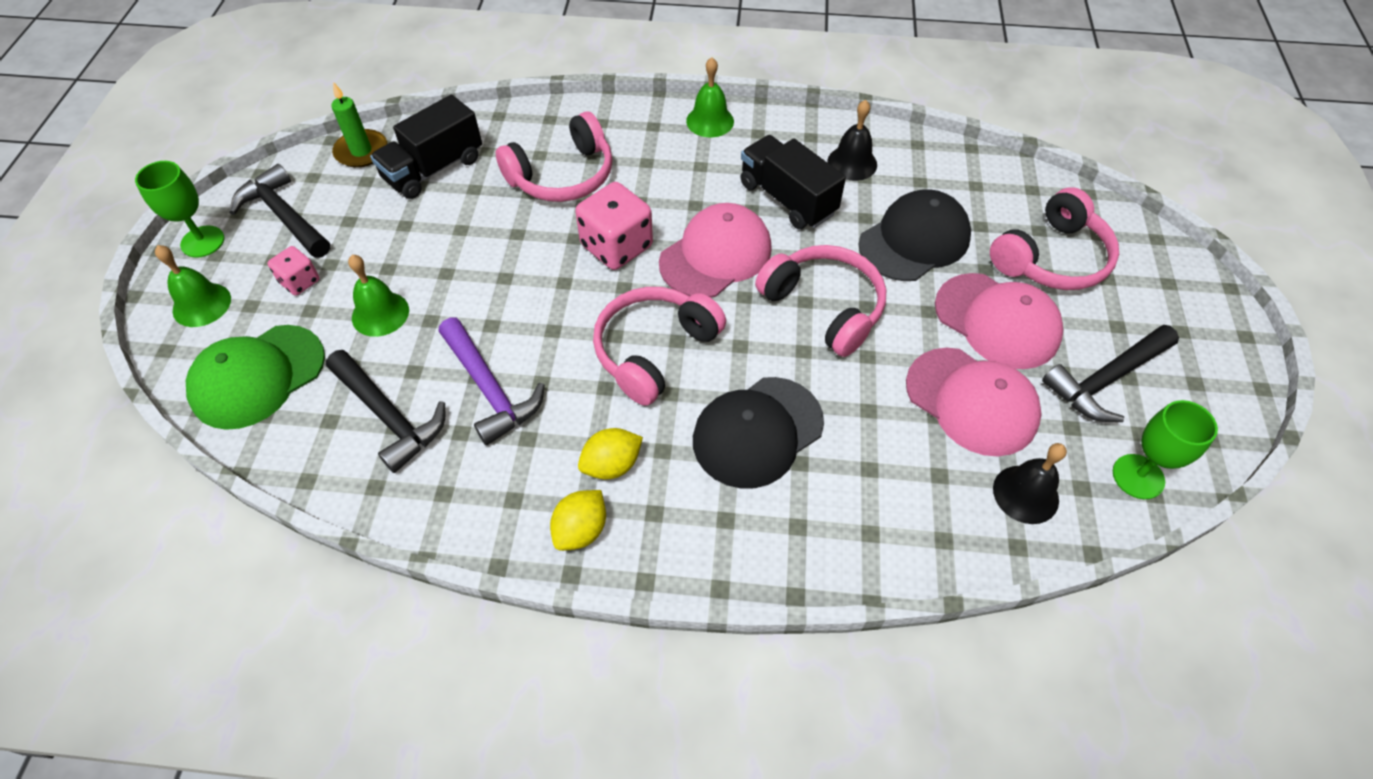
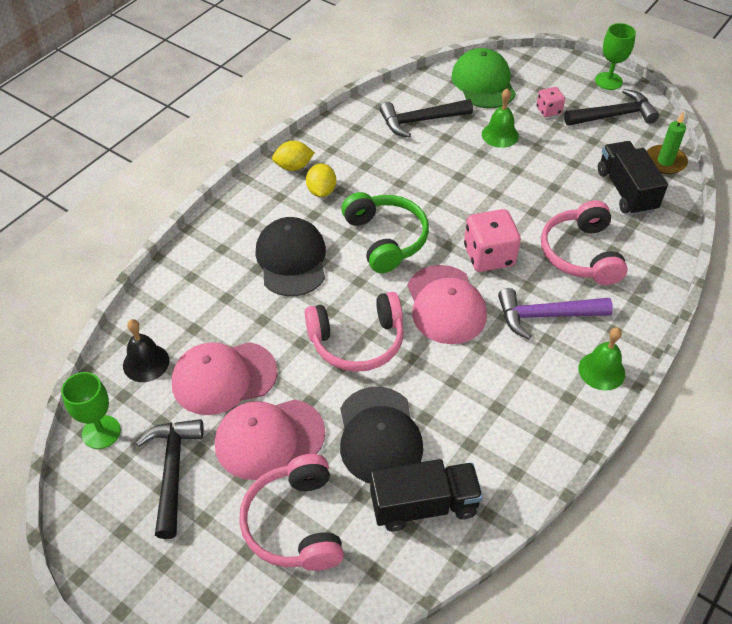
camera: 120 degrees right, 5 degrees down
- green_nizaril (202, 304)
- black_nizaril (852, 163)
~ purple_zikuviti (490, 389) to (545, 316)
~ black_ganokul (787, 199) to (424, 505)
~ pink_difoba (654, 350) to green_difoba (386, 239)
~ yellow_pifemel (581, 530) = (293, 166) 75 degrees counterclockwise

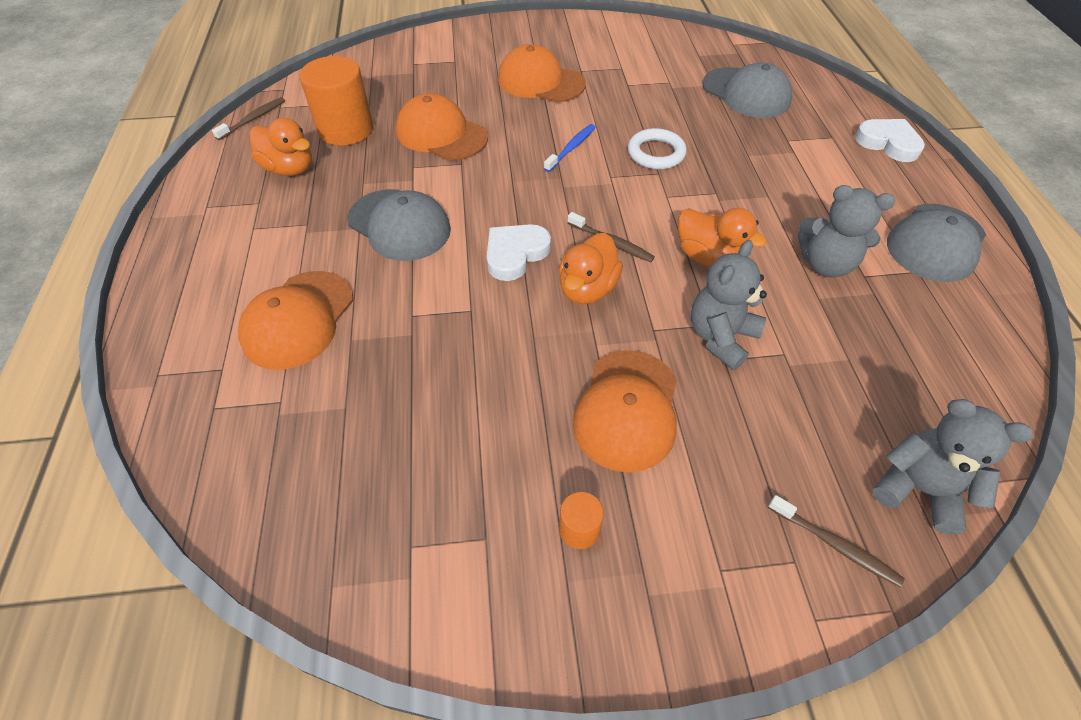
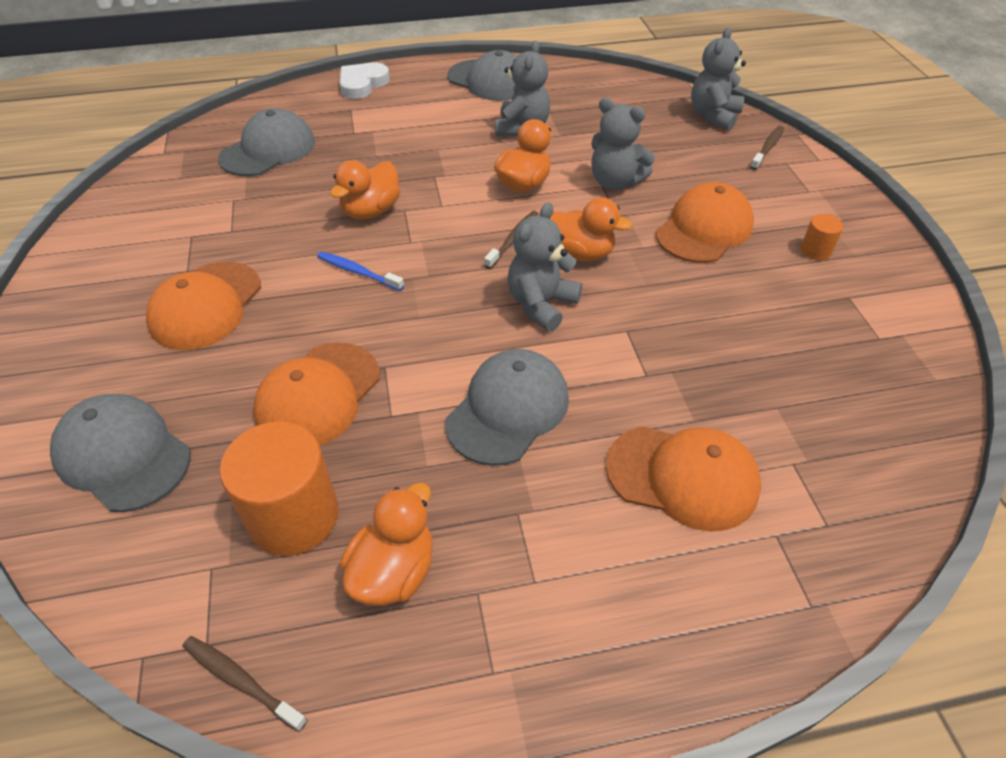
camera: 95 degrees left, 5 degrees down
+ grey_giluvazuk (122, 455)
~ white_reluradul (515, 254) to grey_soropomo (541, 304)
~ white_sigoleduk (656, 153) to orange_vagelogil (371, 211)
~ orange_giluvazuk (627, 410) = (704, 229) 60 degrees counterclockwise

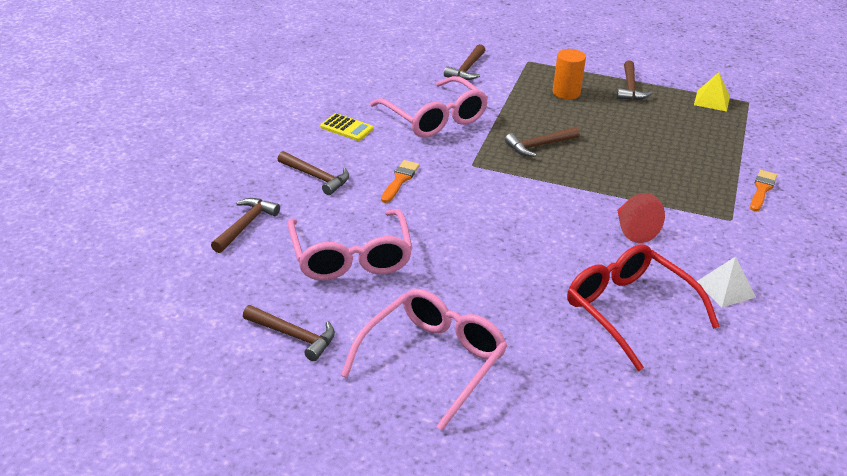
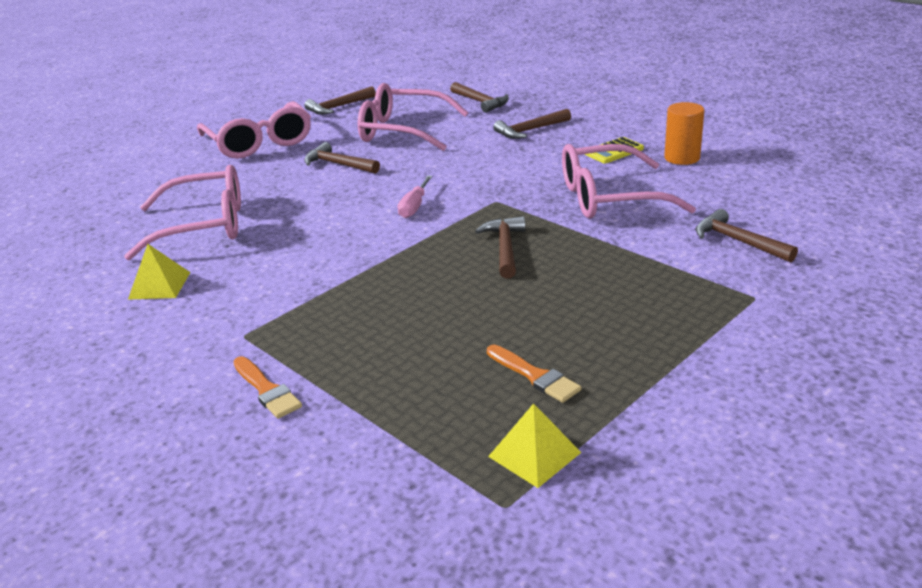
camera: 120 degrees right, 5 degrees down
- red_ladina (633, 230)
+ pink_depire (414, 207)
~ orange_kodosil (400, 180) to (535, 376)
~ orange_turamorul (566, 93) to (682, 158)
~ brown_zikuviti (630, 88) to (338, 164)
~ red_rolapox (628, 310) to pink_rolapox (204, 226)
~ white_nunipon (725, 289) to yellow_nunipon (159, 285)

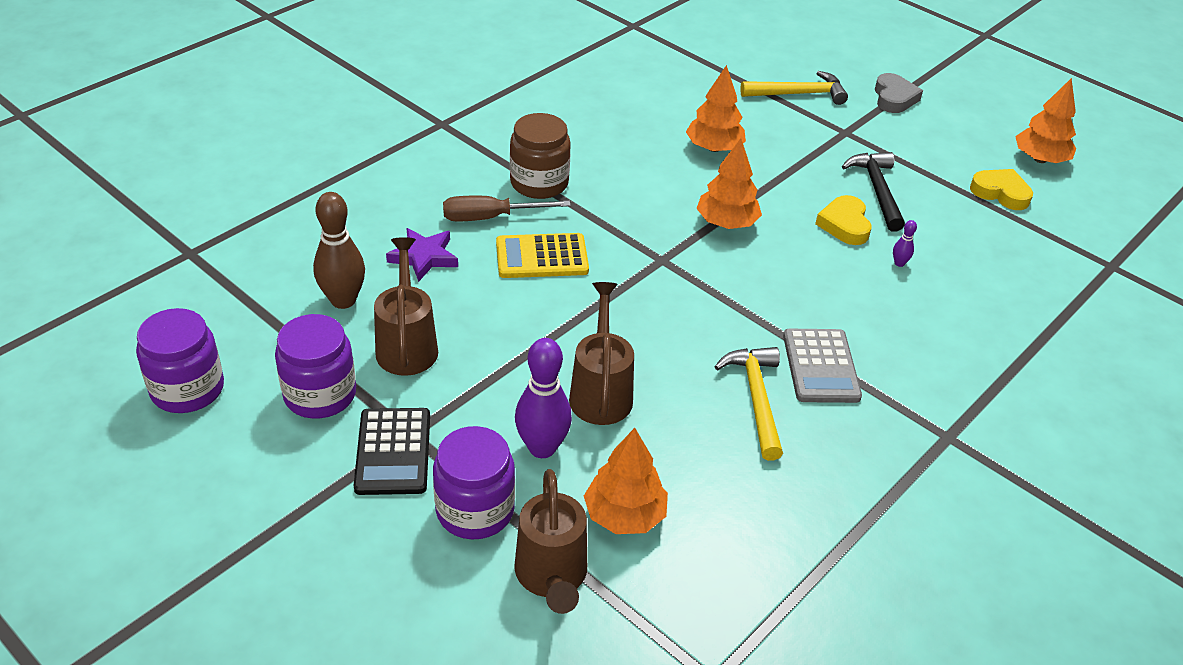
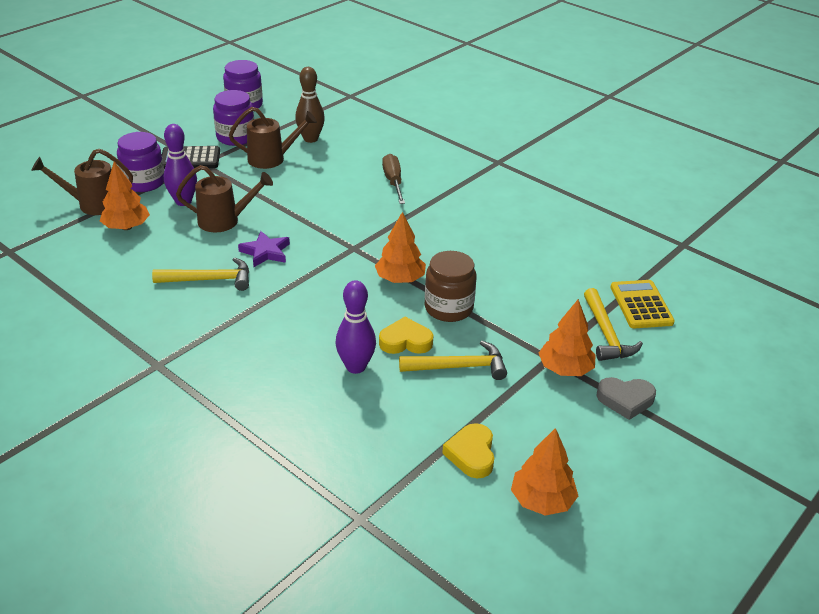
camera: 90 degrees right, 5 degrees down
- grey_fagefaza (821, 366)
~ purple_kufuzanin (424, 257) to (265, 252)
~ yellow_fagefaza (542, 257) to (641, 305)
~ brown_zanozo (539, 183) to (448, 308)
~ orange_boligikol (714, 148) to (565, 369)
~ black_zikuviti (877, 190) to yellow_zikuviti (459, 367)
~ yellow_reluradul (1000, 193) = (471, 454) 150 degrees clockwise
~ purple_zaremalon (899, 263) = (356, 367) x2.29

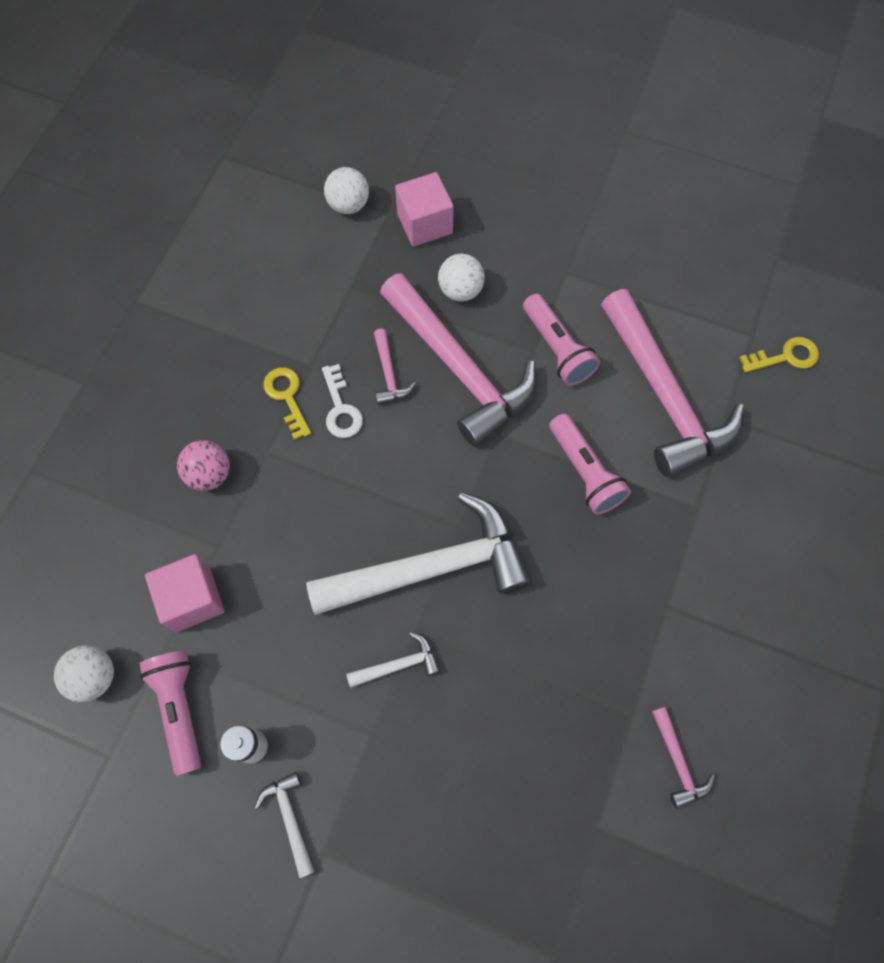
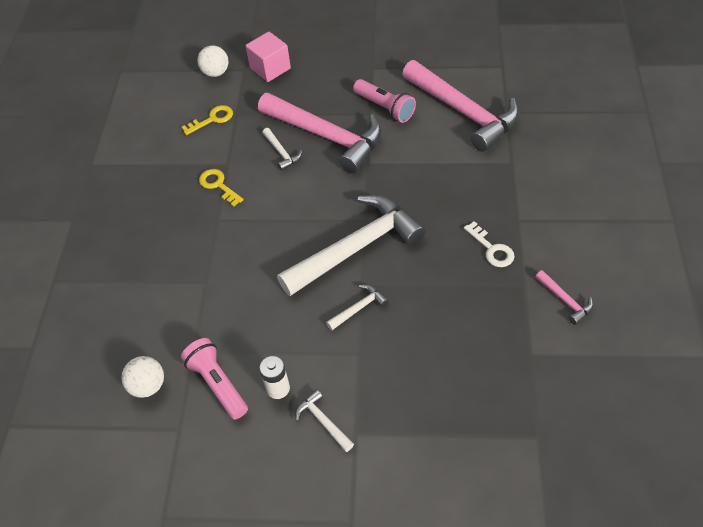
camera: 15 degrees left, 15 degrees down
- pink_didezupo (193, 599)
- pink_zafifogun (210, 474)
- white_zafifogun (460, 290)
- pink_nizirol (585, 472)
~ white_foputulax (341, 408) to (492, 249)
~ yellow_foputulax (785, 356) to (212, 119)
~ pink_zikuviti (389, 374) to white_zikuviti (281, 153)

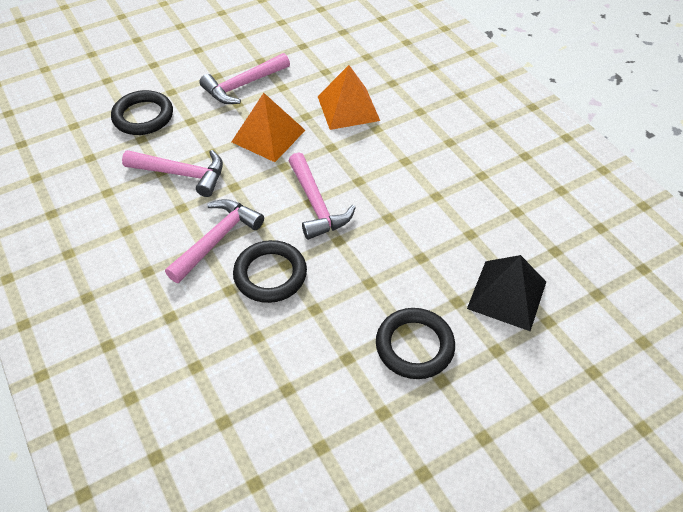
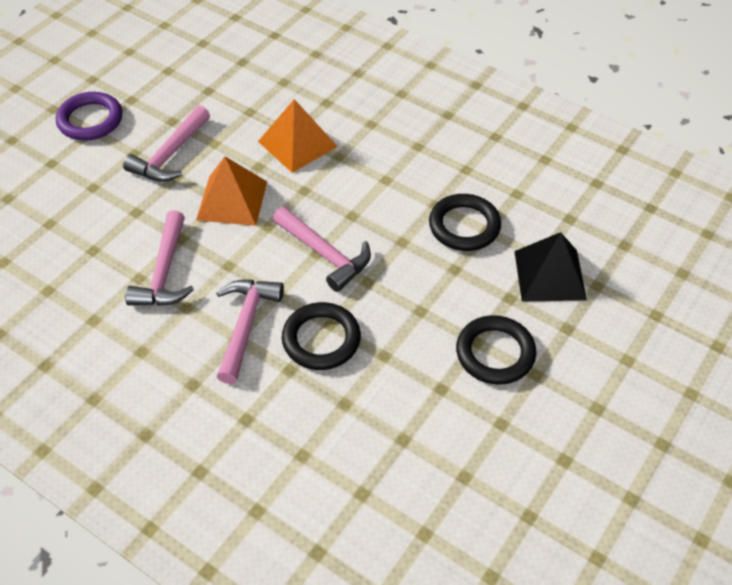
camera: 25 degrees left, 0 degrees up
+ purple_sigoleduk (90, 120)
~ black_sigoleduk (143, 116) to (464, 226)
~ pink_zikuviti (182, 174) = (164, 272) 105 degrees clockwise

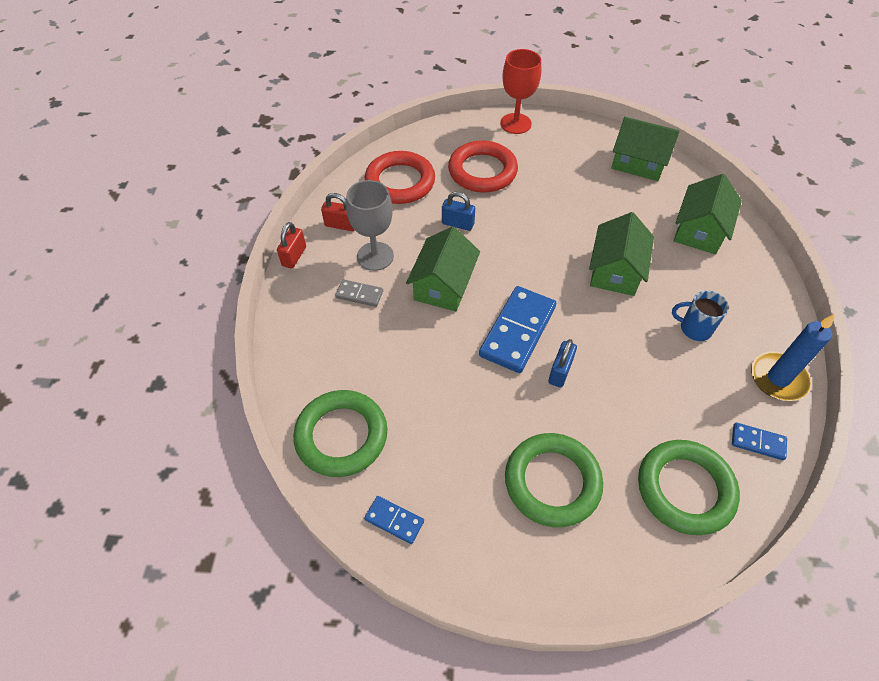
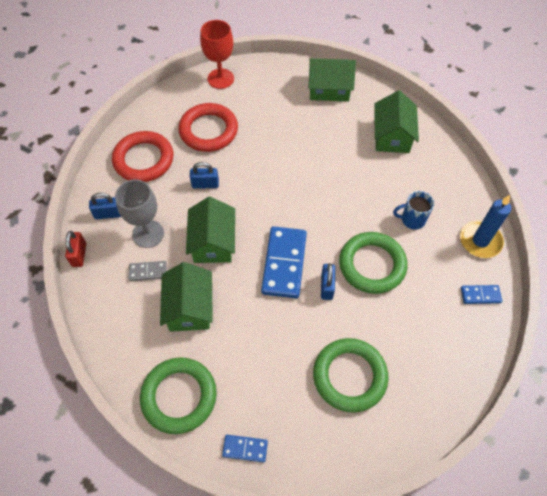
camera: 20 degrees left, 5 degrees up
~ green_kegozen (615, 271) to (190, 307)
~ green_sigoleduk (685, 489) to (372, 265)
~ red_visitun (341, 225) to blue_visitun (108, 214)

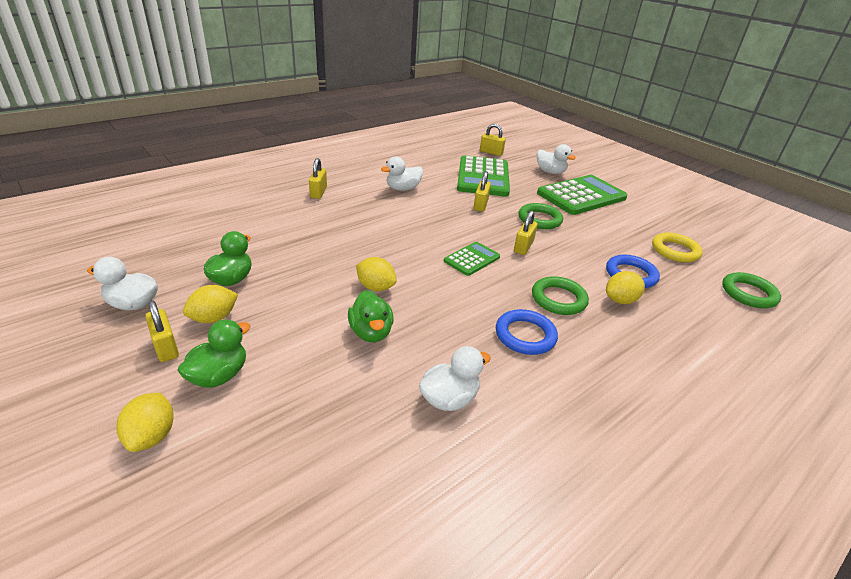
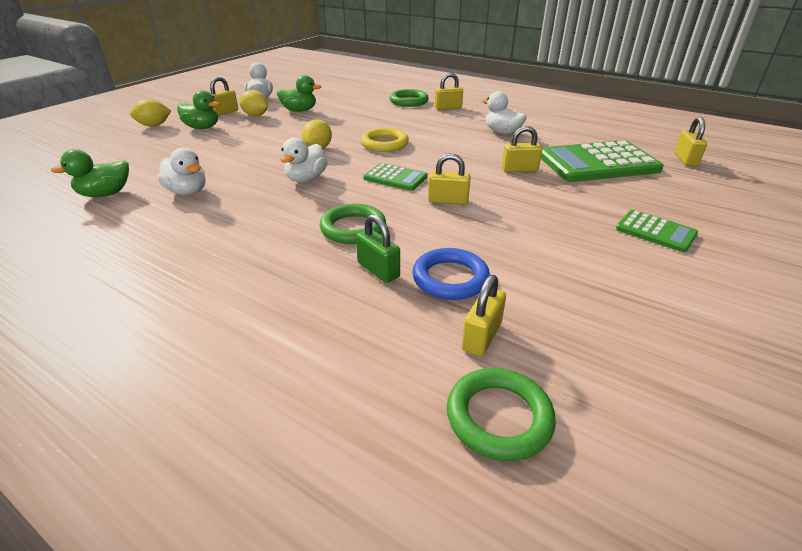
camera: 75 degrees right, 0 degrees up
- blue_sigoleduk (525, 335)
+ yellow_visitun (481, 336)
~ green_vagelogil (371, 332) to (105, 194)
~ green_sigoleduk (539, 219) to (409, 101)
~ white_vagelogil (550, 172) to (306, 179)
~ yellow_sigoleduk (675, 251) to (384, 144)
~ yellow_pifemel (620, 300) to green_visitun (378, 270)
~ green_fagefaza (581, 196) = (655, 231) x0.51

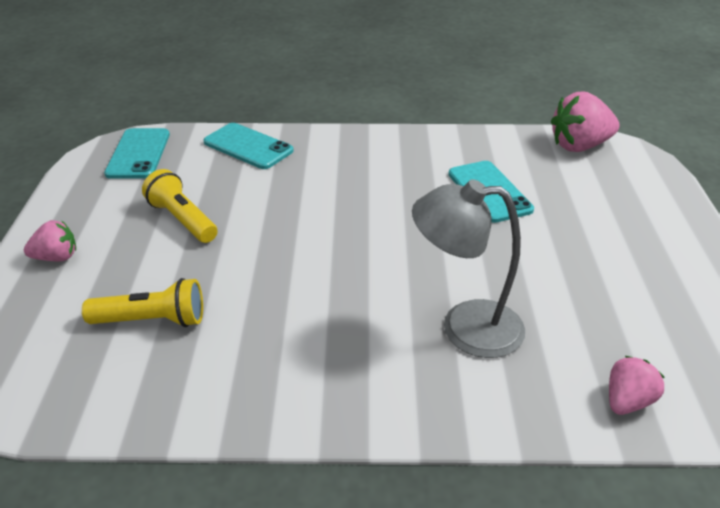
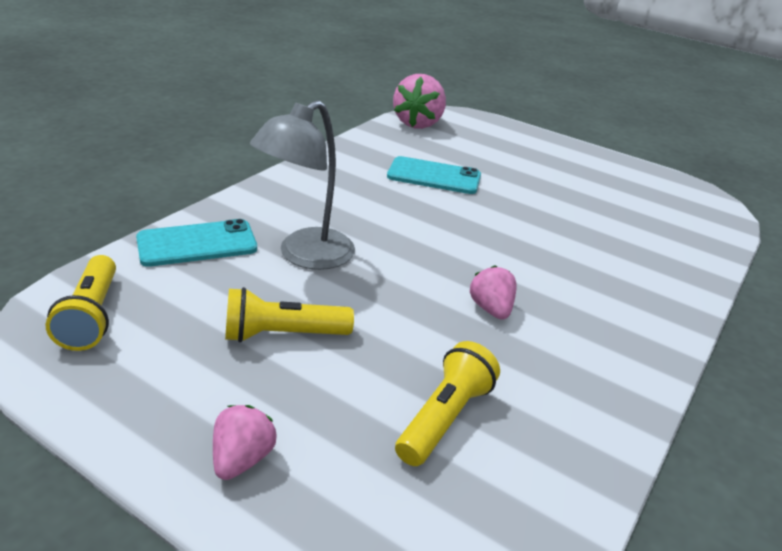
camera: 60 degrees left, 5 degrees down
~ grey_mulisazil (465, 327) to (305, 256)
~ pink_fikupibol (627, 401) to (491, 309)
~ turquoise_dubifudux (138, 154) to yellow_nizirol (91, 316)

